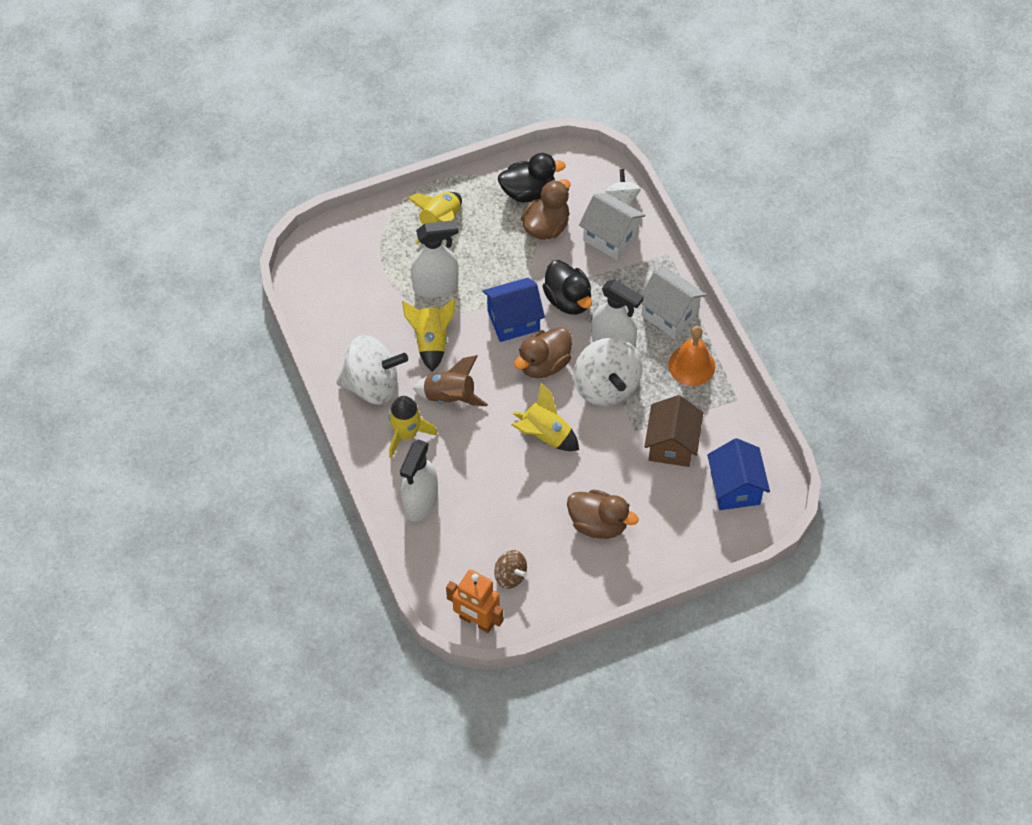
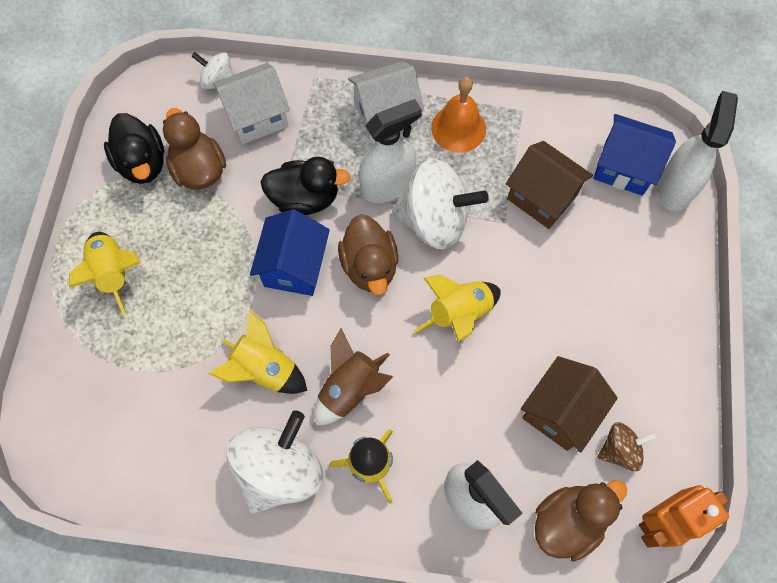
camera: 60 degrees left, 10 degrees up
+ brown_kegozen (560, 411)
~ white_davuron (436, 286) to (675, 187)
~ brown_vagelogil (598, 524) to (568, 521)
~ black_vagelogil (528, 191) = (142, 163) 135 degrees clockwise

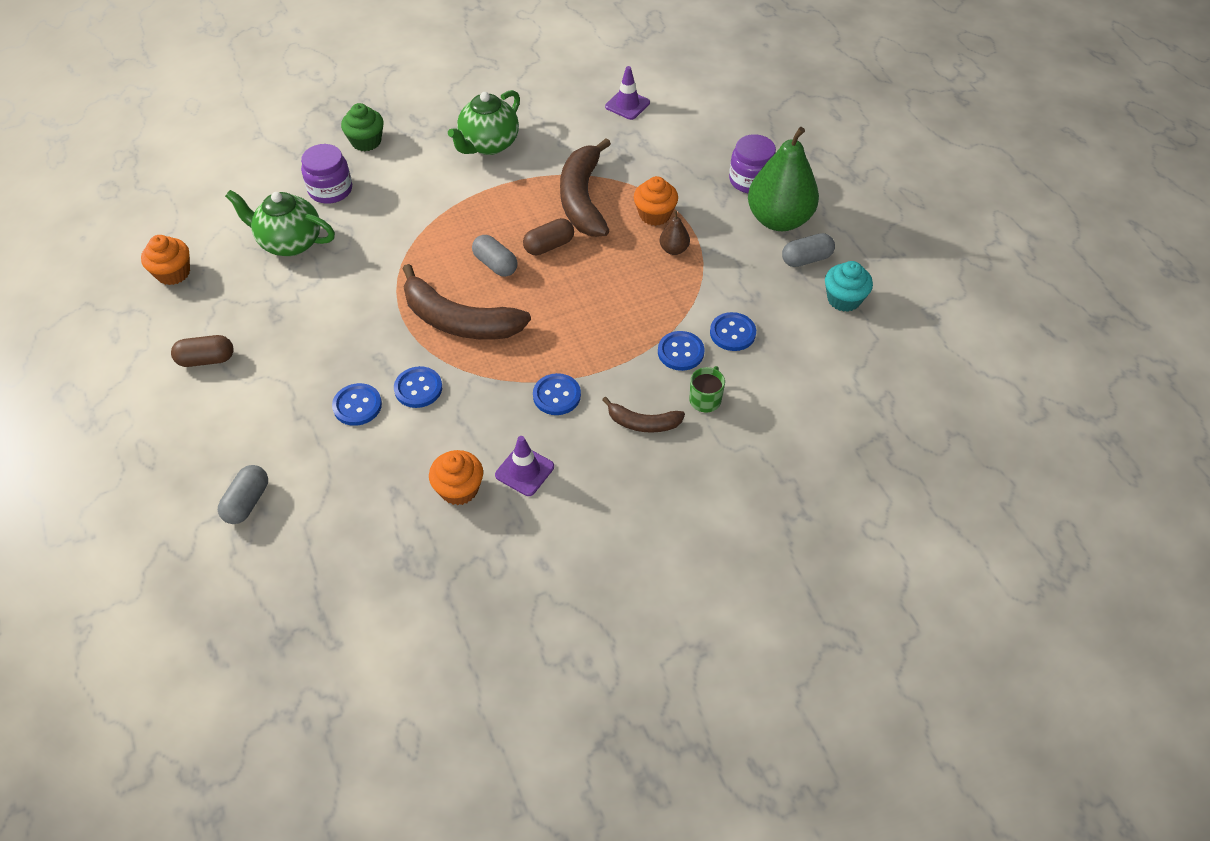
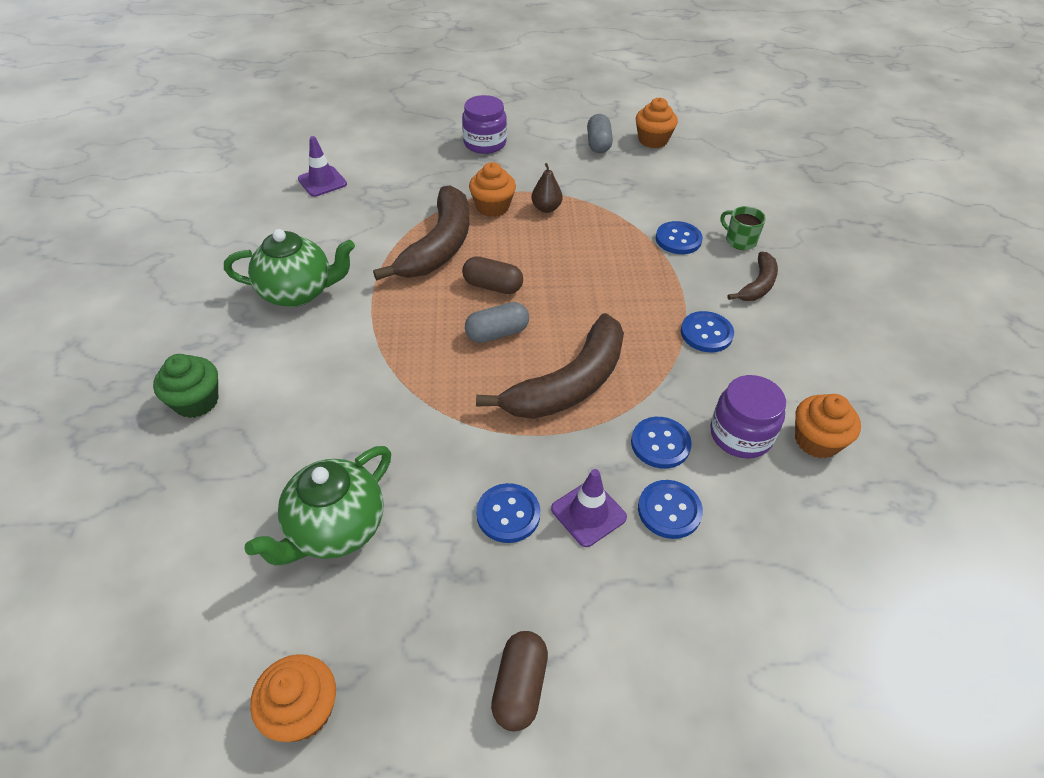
camera: 70 degrees left, 5 degrees down
- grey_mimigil (247, 502)
- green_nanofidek (779, 219)
~ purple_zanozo (330, 190) to (740, 435)
~ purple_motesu (524, 471) to (588, 513)
~ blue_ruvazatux (732, 333) to (508, 514)
~ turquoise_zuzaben (844, 299) to orange_zuzaben (653, 140)
~ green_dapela (488, 144) = (298, 292) 60 degrees counterclockwise
~ brown_mimigil (549, 246) = (492, 286) 60 degrees counterclockwise
~ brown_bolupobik (583, 199) = (439, 246) 90 degrees counterclockwise

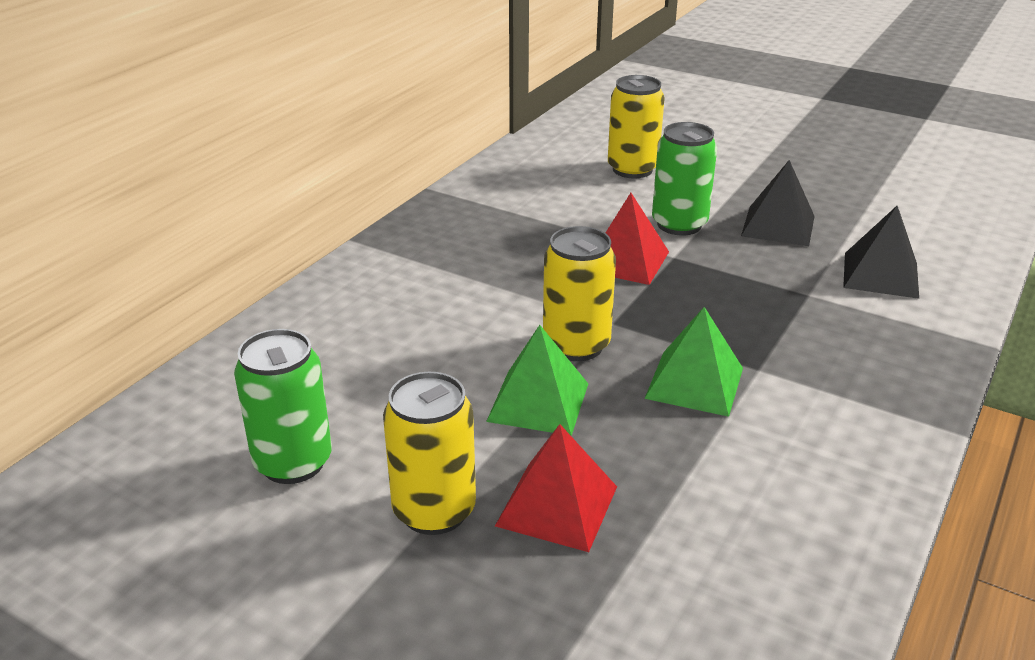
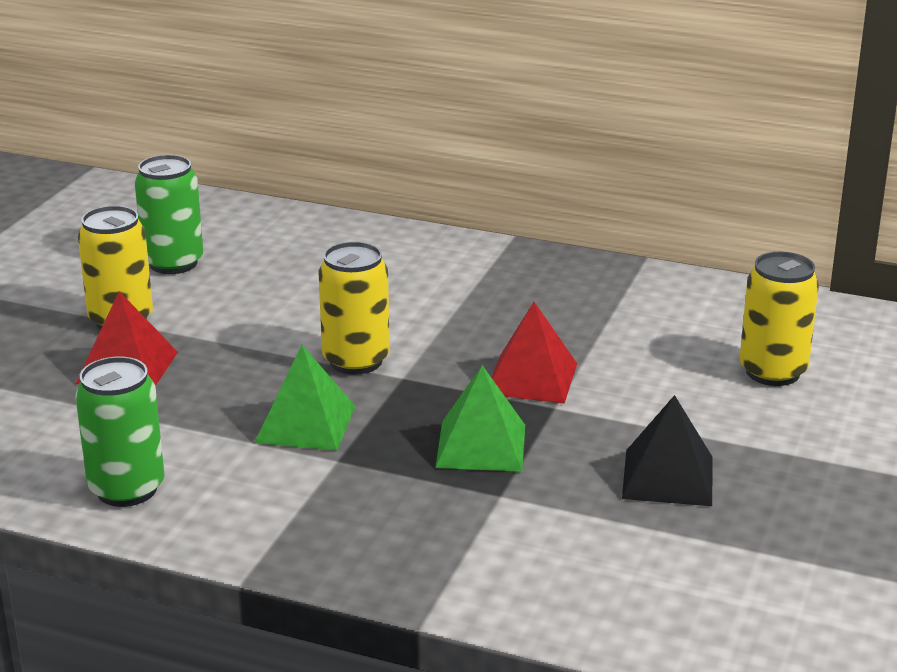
camera: 80 degrees right, 5 degrees down
- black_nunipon (881, 275)
~ green_nunipon (538, 402) to (481, 446)
~ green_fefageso (679, 224) to (127, 489)

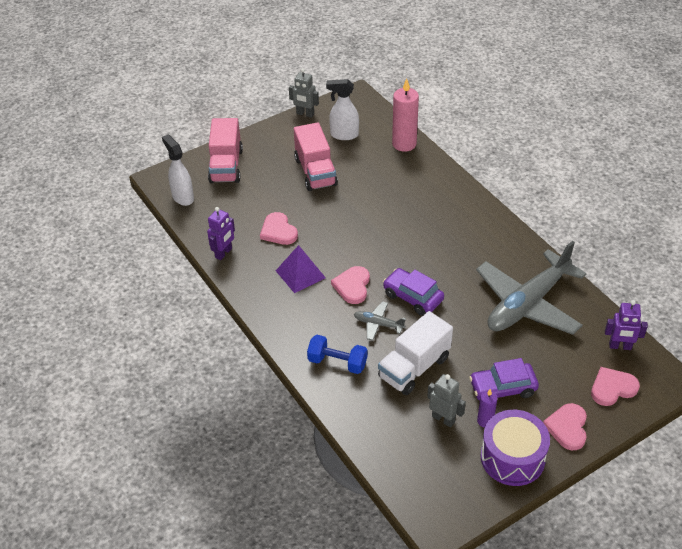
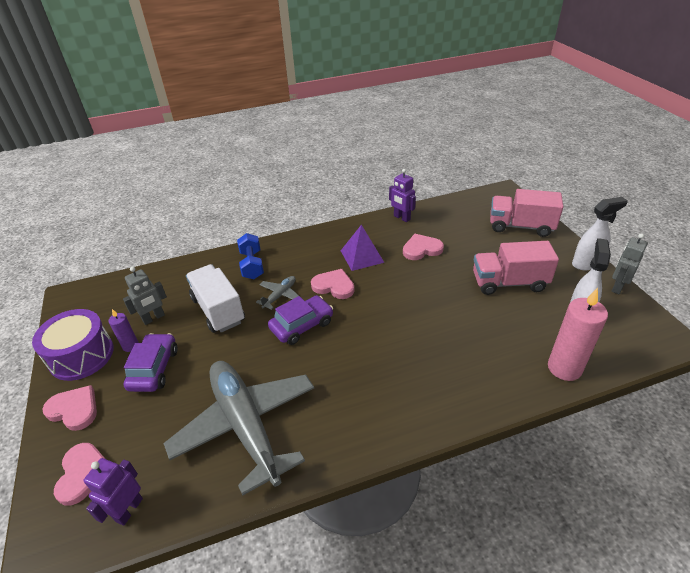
camera: 105 degrees right, 5 degrees down
~ white_davuron (182, 197) to (586, 263)
~ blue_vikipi (337, 362) = (252, 265) 45 degrees counterclockwise

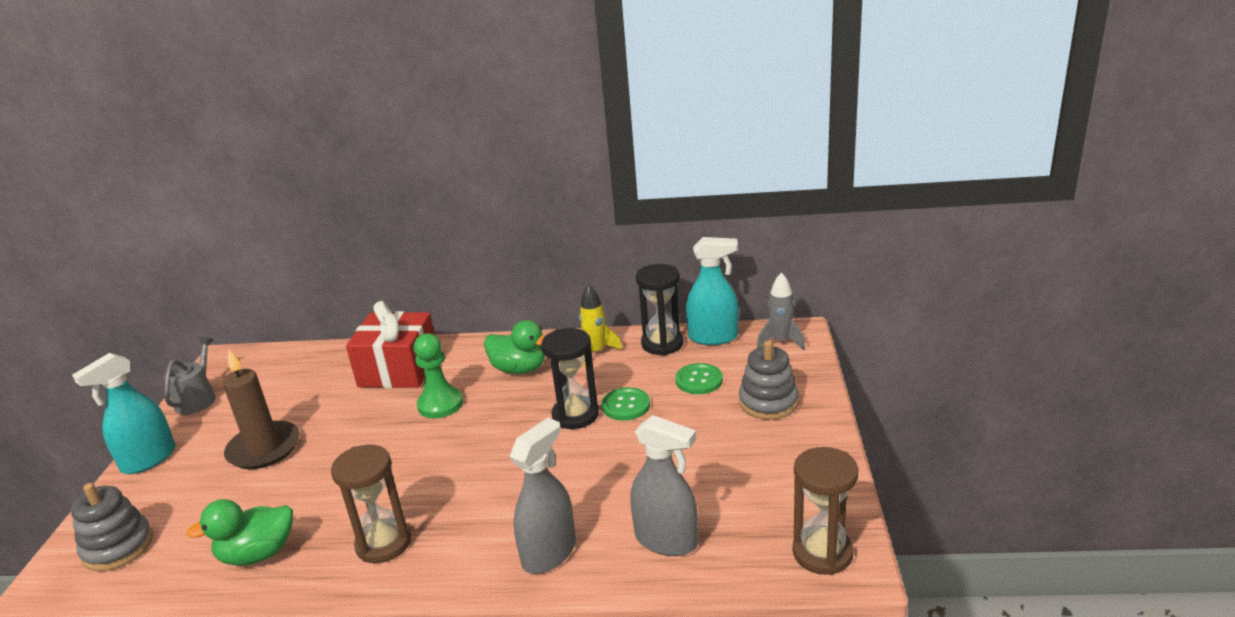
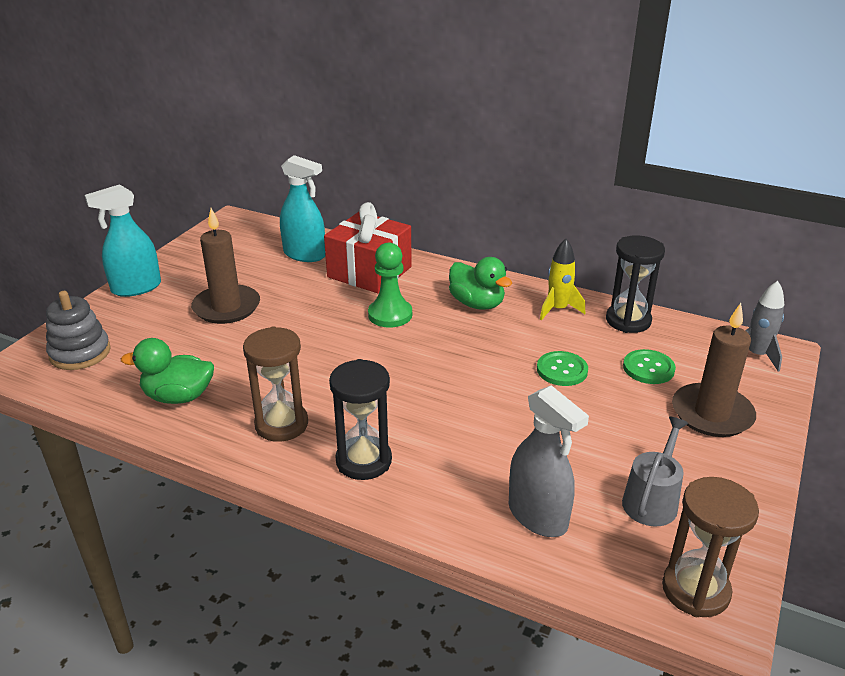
camera: 20 degrees right, 5 degrees up
- grey_davuron (549, 553)
~ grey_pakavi (197, 399) to (652, 500)
~ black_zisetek (575, 415) to (364, 461)
~ turquoise_davuron (713, 337) to (304, 254)
~ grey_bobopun (768, 402) to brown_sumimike (712, 414)

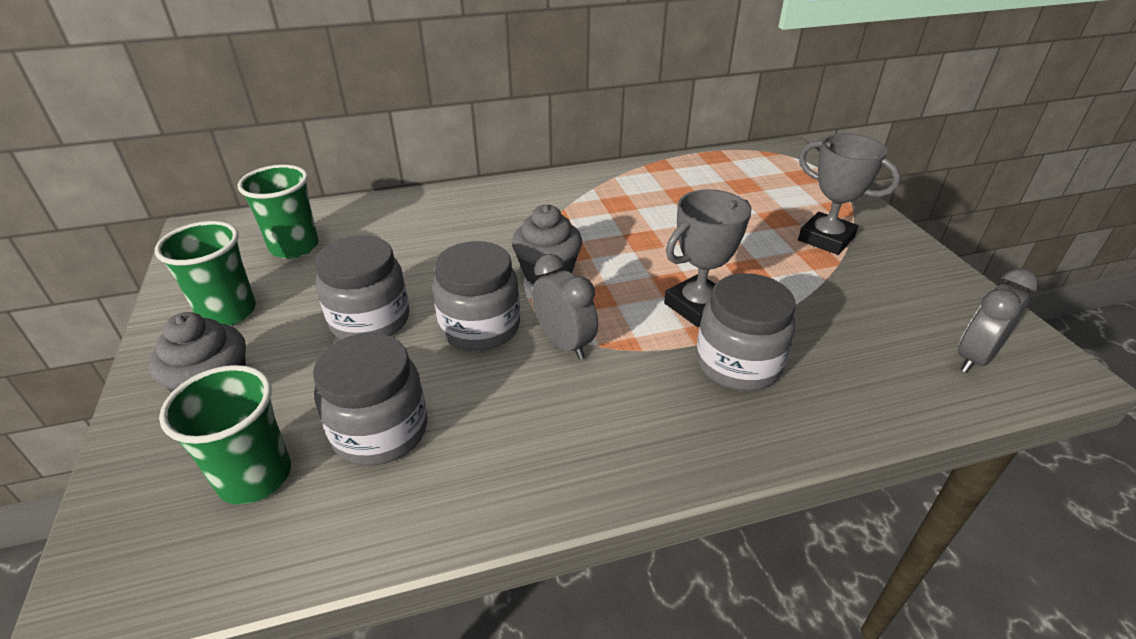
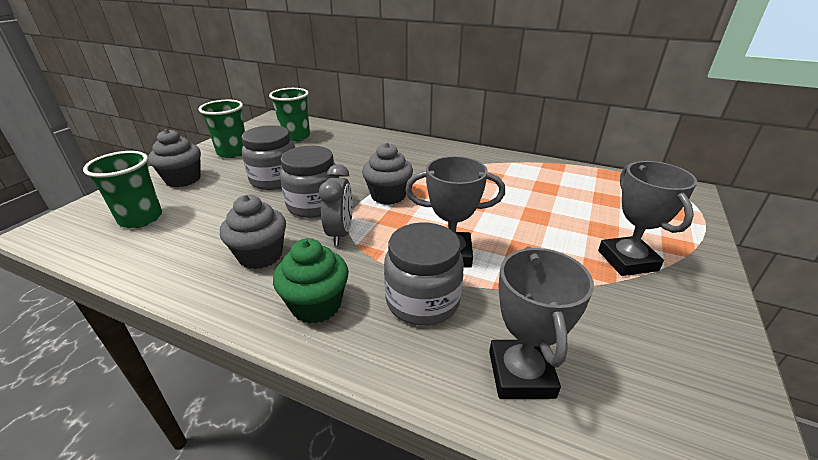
camera: 40 degrees right, 5 degrees down
- grey_zanozo (380, 431)
- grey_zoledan (974, 358)
+ grey_zuzaben (260, 255)
+ green_zuzaben (316, 305)
+ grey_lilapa (521, 374)

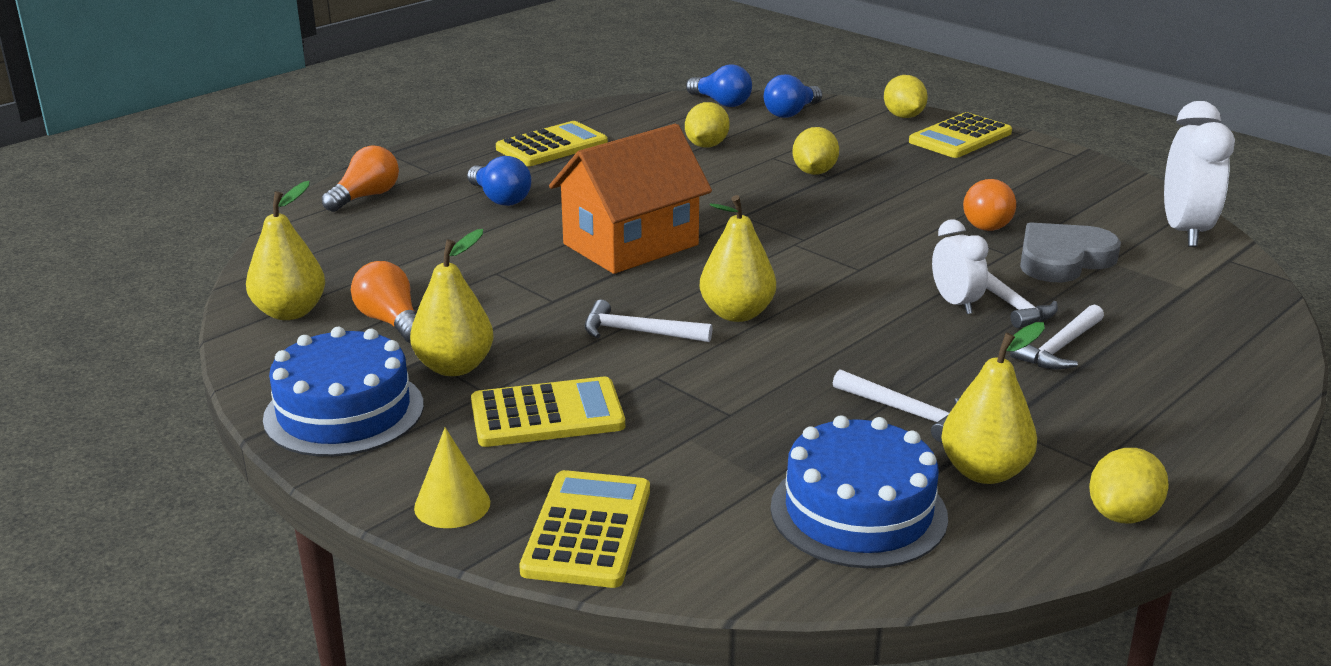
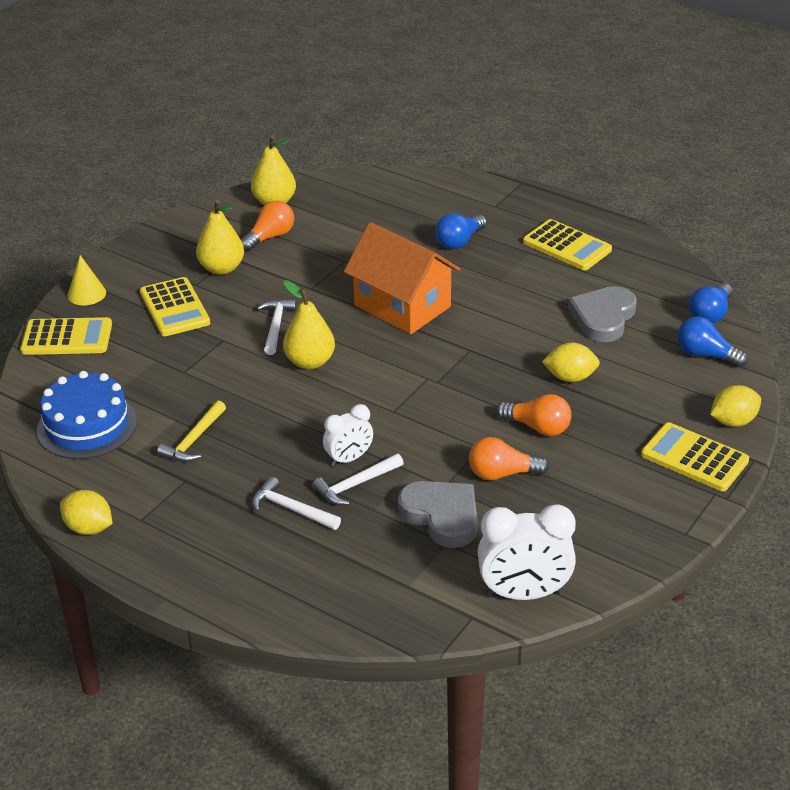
camera: 80 degrees right, 10 degrees up
- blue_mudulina (344, 411)
- yellow_nanofidek (984, 471)
~ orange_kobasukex (366, 197) to (538, 427)
~ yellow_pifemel (706, 145) to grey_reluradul (603, 317)
~ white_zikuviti (907, 412) to yellow_zikuviti (193, 440)

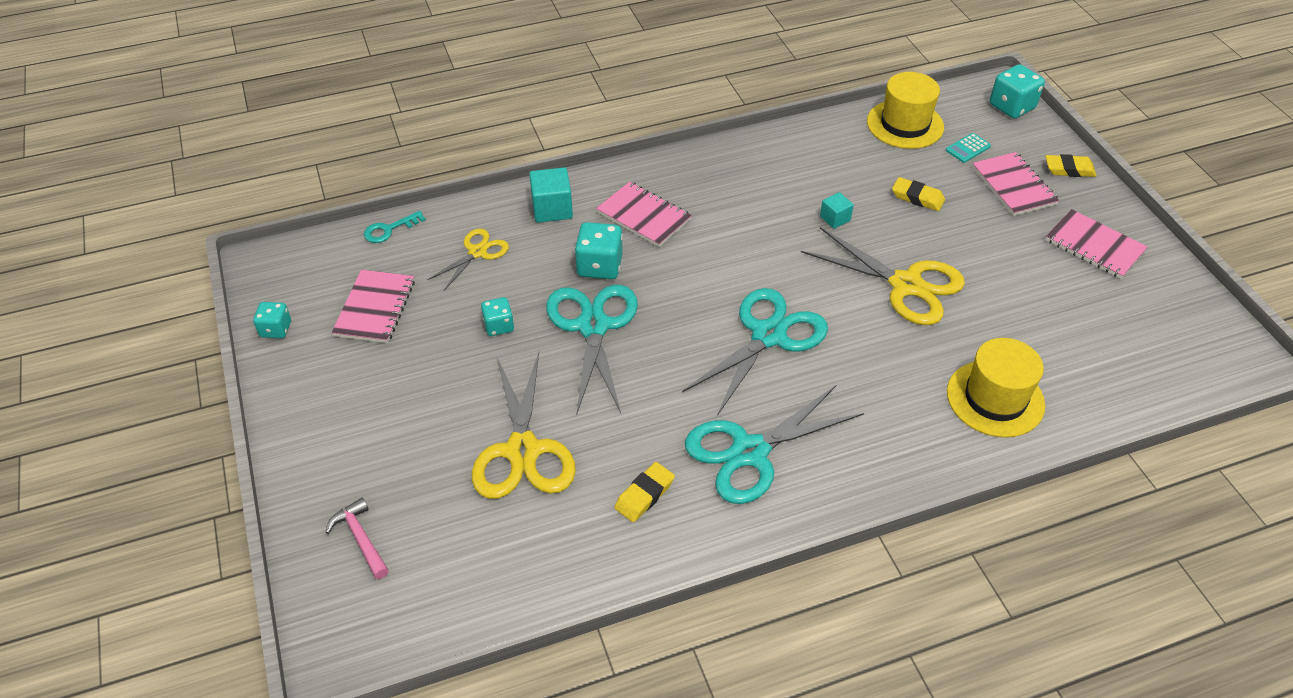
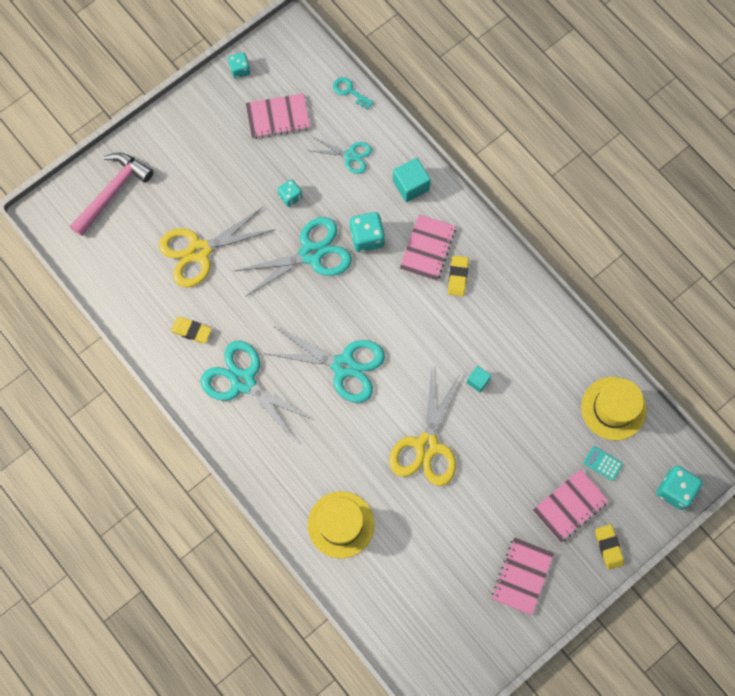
camera: 70 degrees right, 25 degrees up
~ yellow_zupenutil (917, 197) to (458, 277)
~ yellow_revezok (477, 252) to turquoise_revezok (350, 156)
~ pink_zikuviti (361, 538) = (112, 192) x1.82

